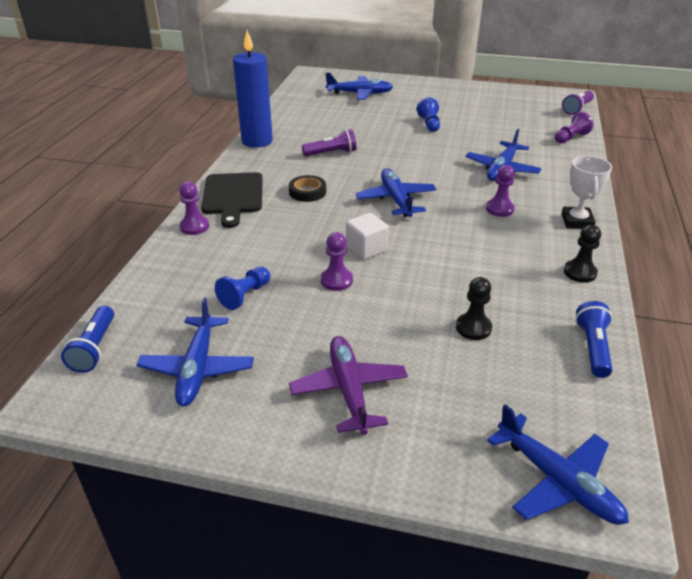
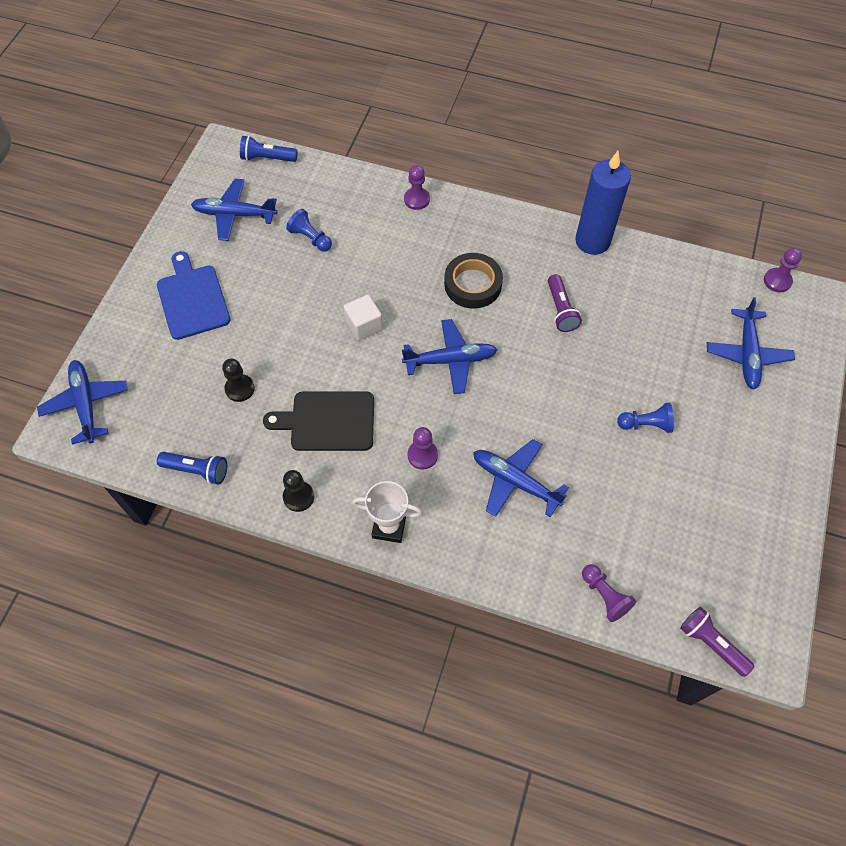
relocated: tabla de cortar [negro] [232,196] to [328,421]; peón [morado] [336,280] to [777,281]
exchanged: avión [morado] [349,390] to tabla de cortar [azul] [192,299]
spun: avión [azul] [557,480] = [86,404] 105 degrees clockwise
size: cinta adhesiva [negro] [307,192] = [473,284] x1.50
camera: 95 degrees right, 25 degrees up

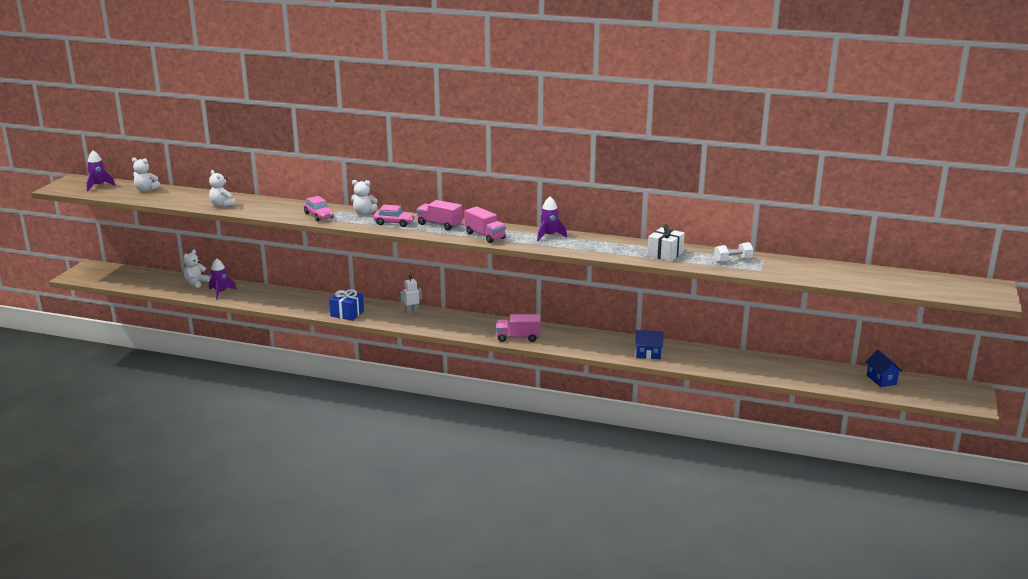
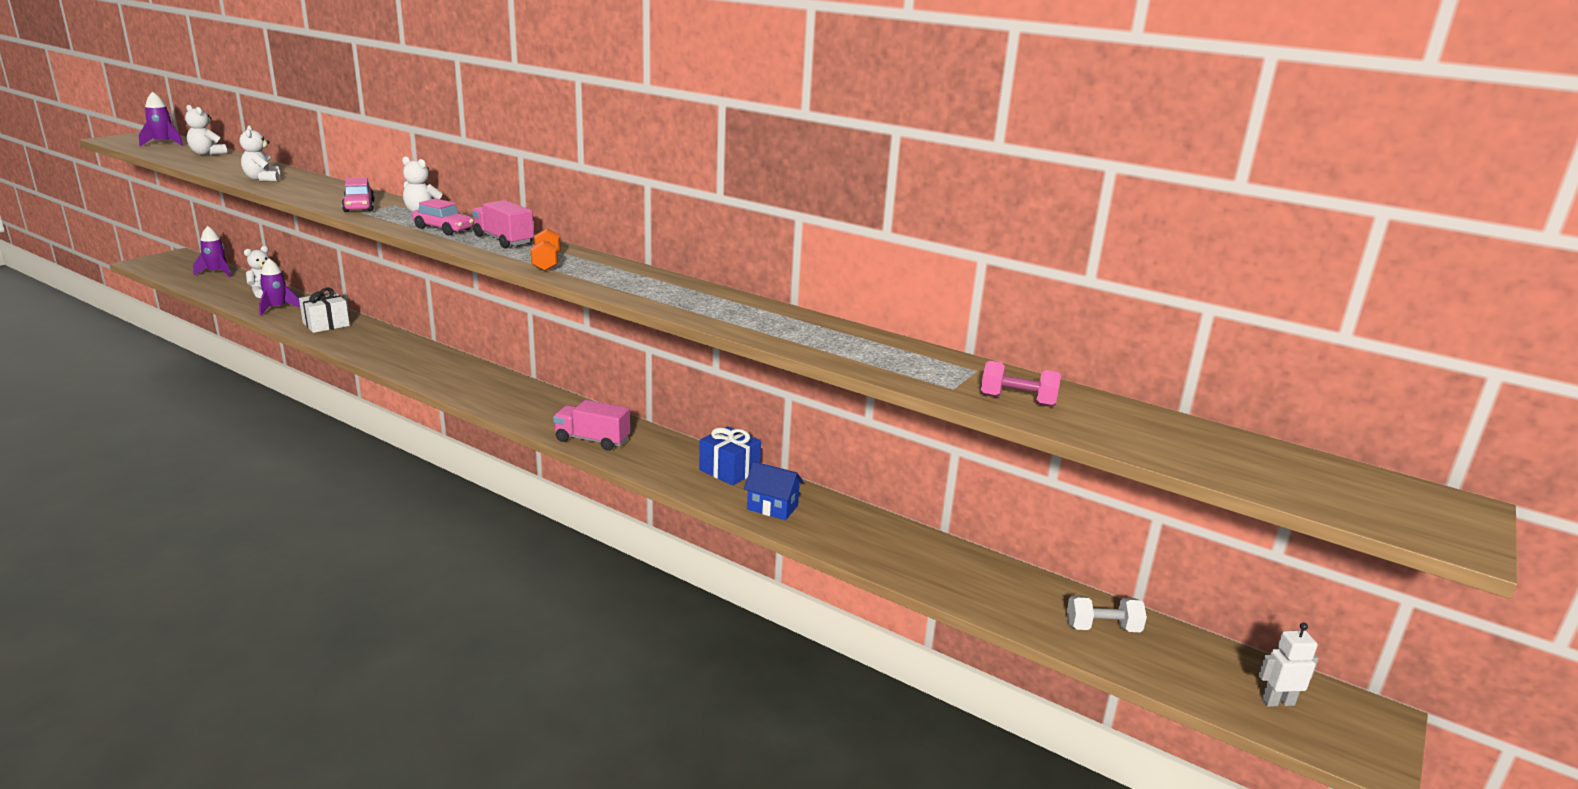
missing: casa [azul] [881,380]
appeared: mancuerna [rosa] [1017,400]
relocated: cohete [morado] [549,236] to [217,273]; regalo [blanco] [665,254] to [326,324]; regalo [azul] [347,313] to [729,470]; mancuerna [blanco] [732,260] to [1102,628]; robot [blanco] [411,311] to [1277,702]
exchanged: camión [rosa] [485,236] to mancuerna [naranja] [546,263]
camera: 15 degrees right, 0 degrees up

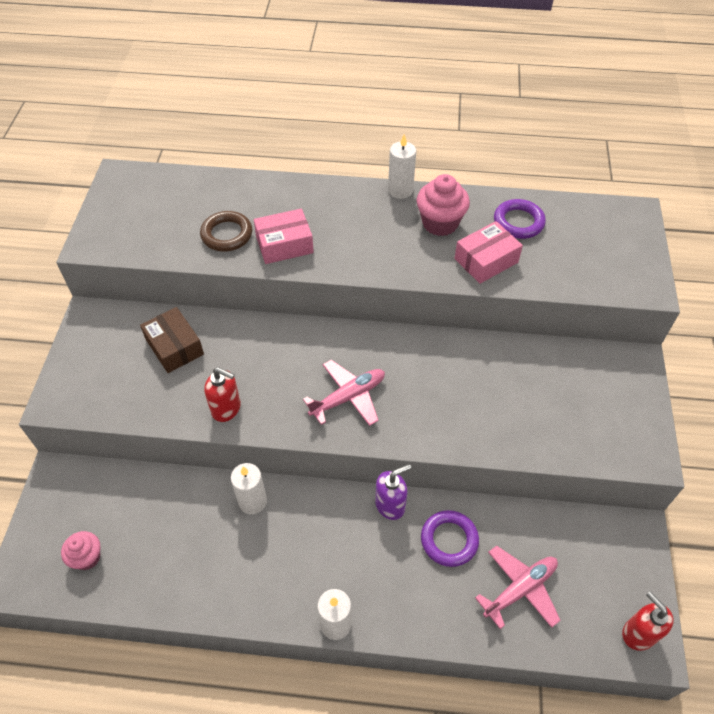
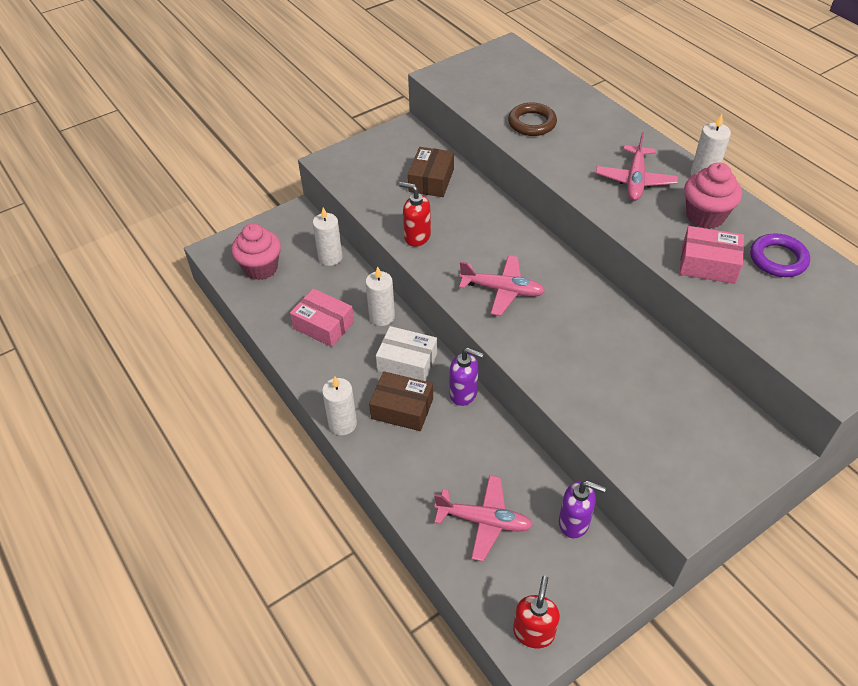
missing: anillo [morado] [449,540]
appeared: vela [blanco] [330,257]; caja [marrón] [402,408]; caja [blanco] [407,362]; dispensador de jabón [morado] [574,522]; avión [rosa] [635,180]
relocated: caja [rosa] [284,245] to [323,325]
spun: dispensador de jabón [rojo] [226,408] = [417,237] 135 degrees clockwise
size: magdalena [rosa] [87,557] = [261,268] x1.57
camera: 50 degrees right, 5 degrees down

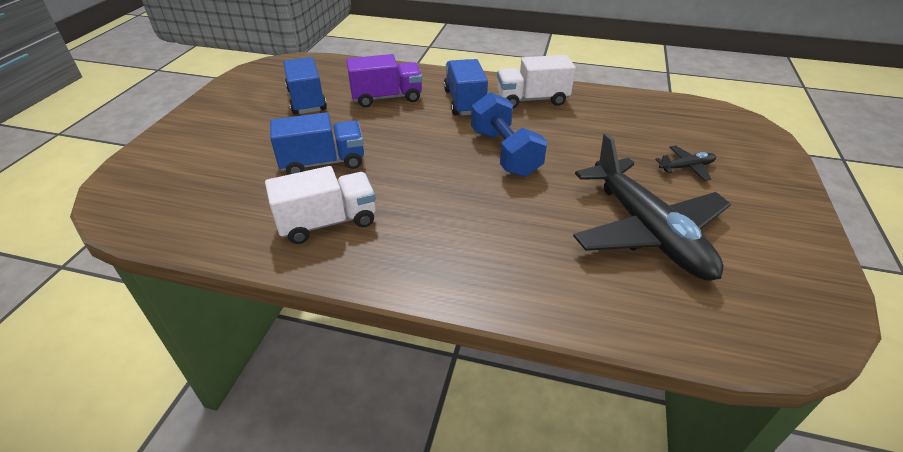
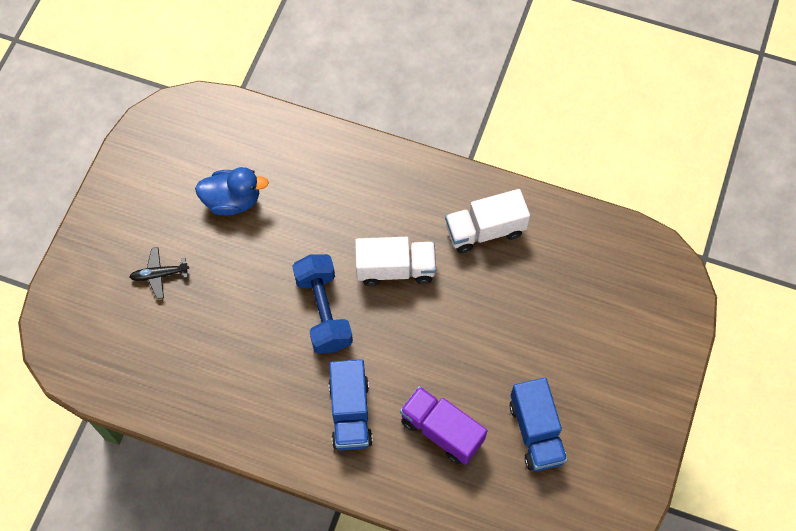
missing: camión [azul] [323,163]
relocated: camión [blanco] [532,99] to [395,269]
exchanged: avión [negro] [647,231] to pato [azul] [232,200]
spun: camión [morado] [386,98] = [442,430] 45 degrees clockwise
camera: 175 degrees left, 25 degrees up

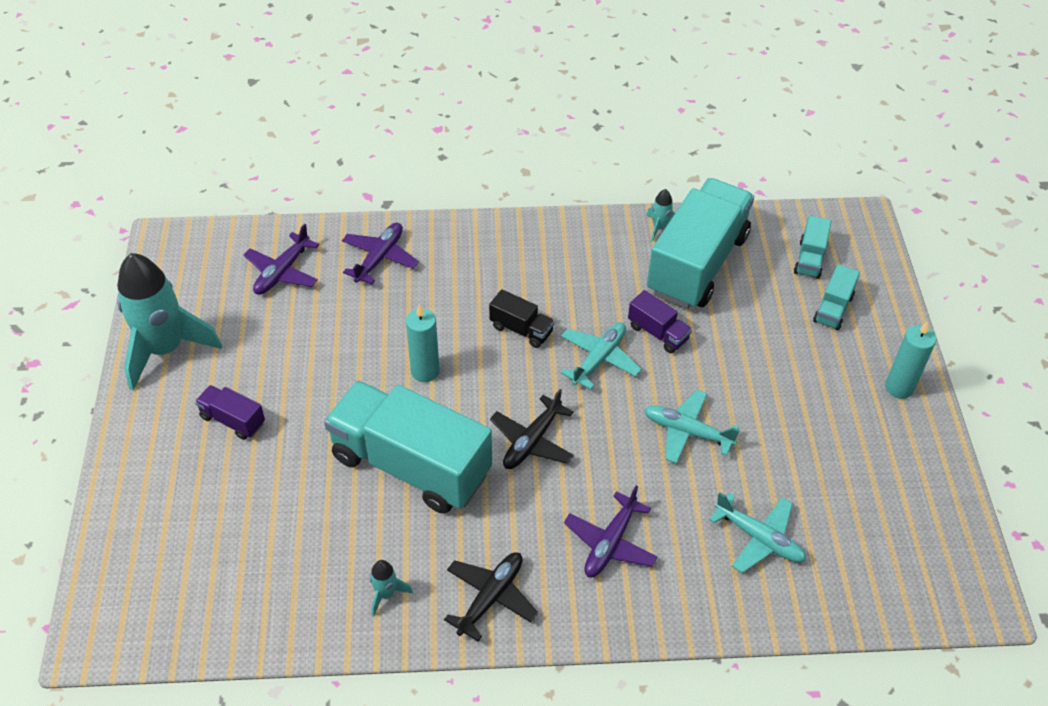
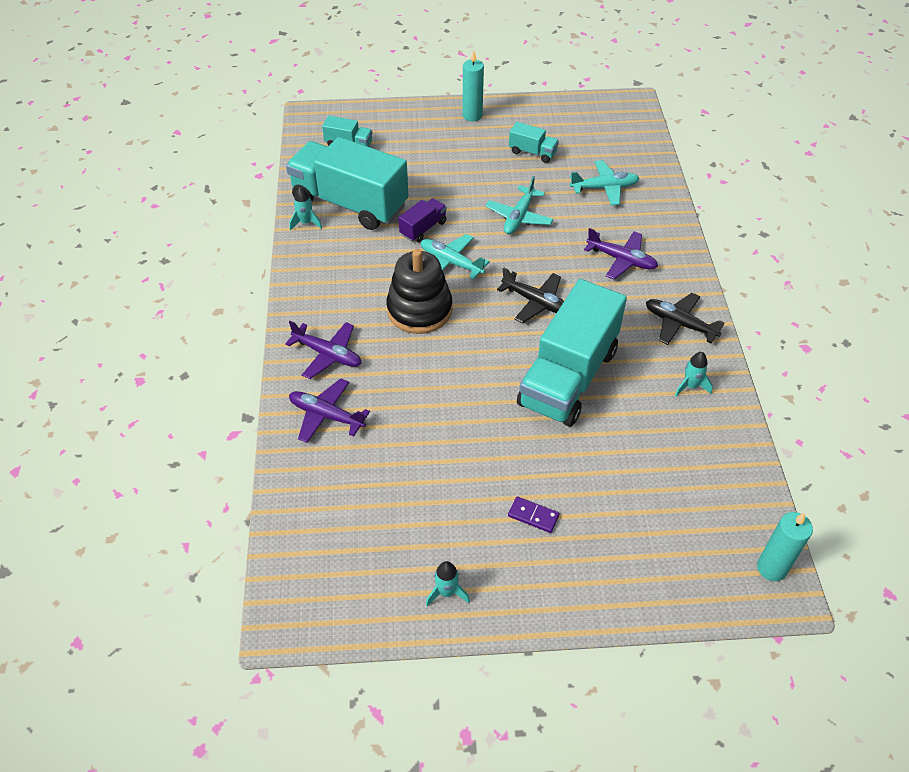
relocated: avión [morado] [282,272] to [328,354]; camión [turquesa] [833,309] to [532,152]; vela [turquesa] [425,371] to [771,568]
exchanged: camión [negro] [521,329] to juguete apilable [negro] [419,310]; camión [morado] [233,420] to ficha de dominó [morado] [533,516]
spun: avión [turquesa] [759,538] = [604,188] 45 degrees clockwise
size: cohete [turquesa] [165,349] = [446,592] x0.41
camera: 90 degrees left, 0 degrees up

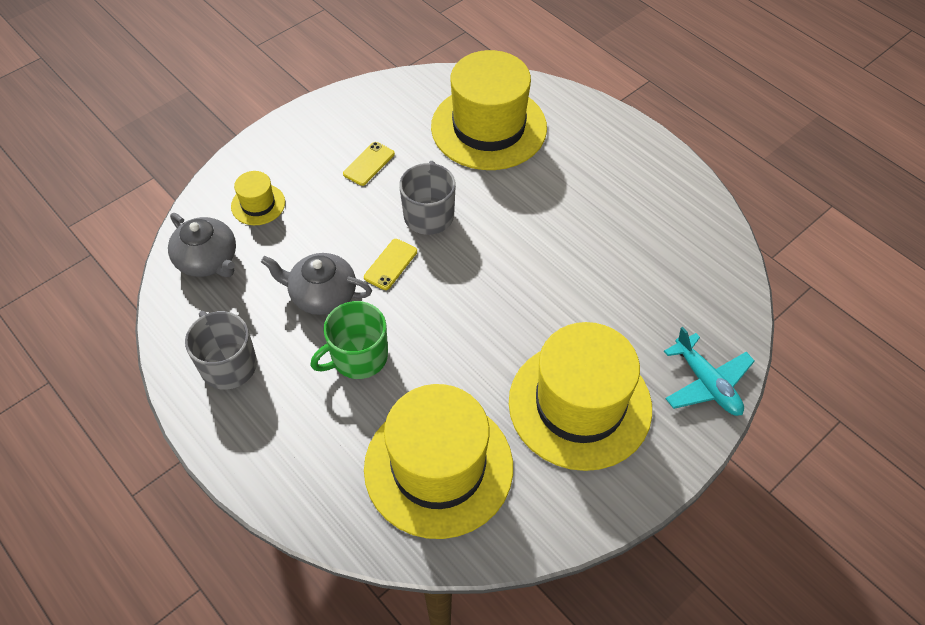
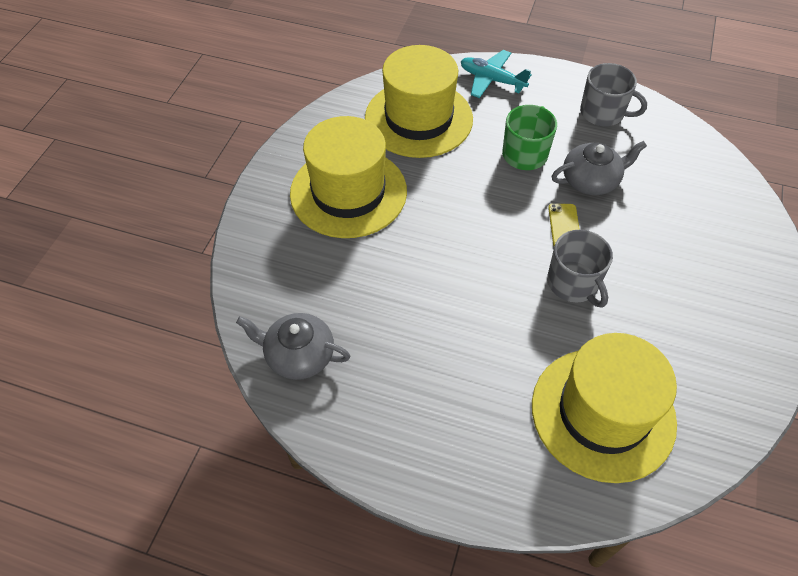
missing: sombrero [amarillo] [258,204]; móvil [amarillo] [369,164]
relocated: tetera [gris] [208,260] to [298,355]; avión [turquesa] [706,383] to [492,80]
camera: 150 degrees right, 0 degrees up

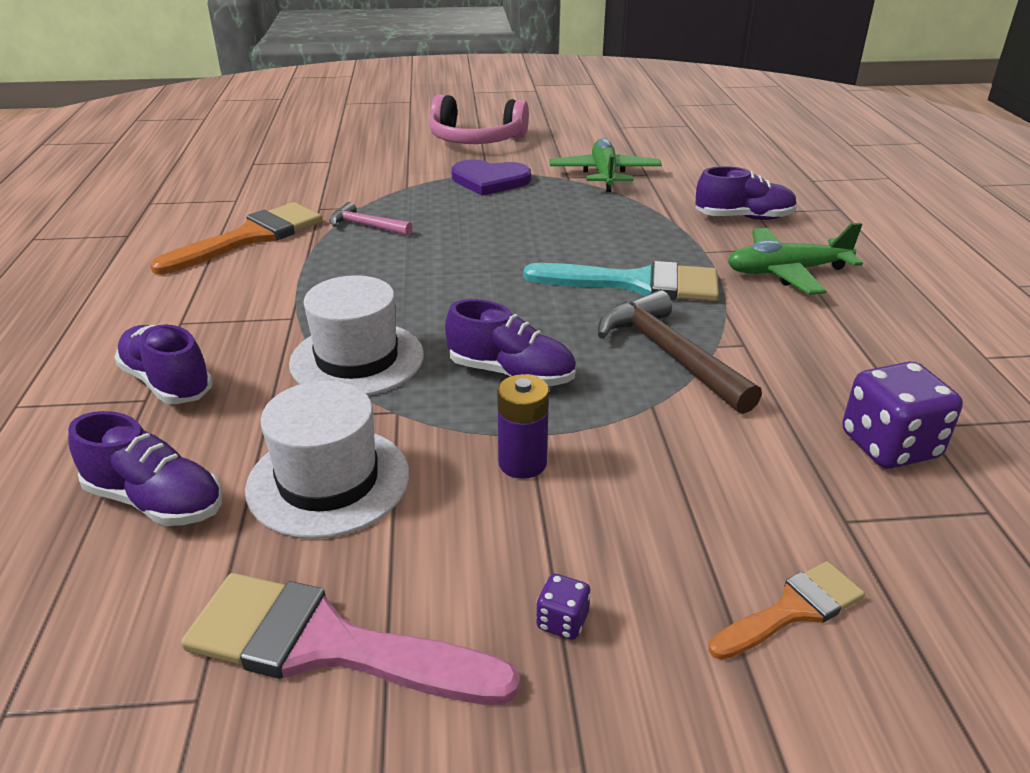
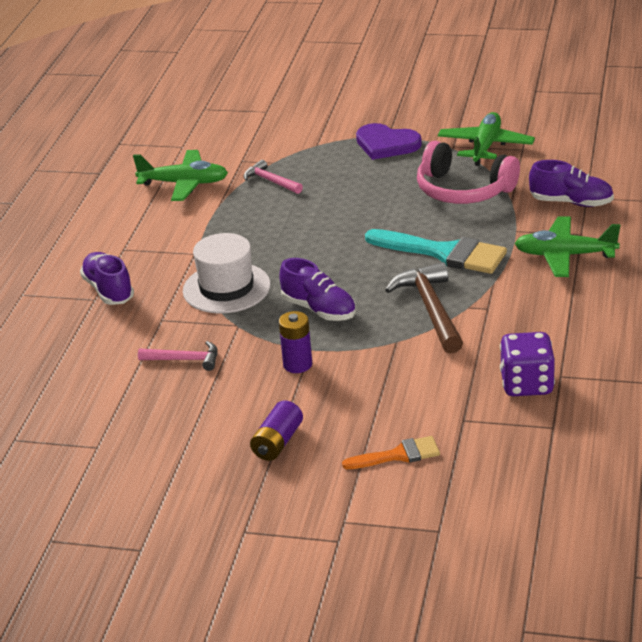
missing: zapato [morado] [155,501]; pincel [rosa] [328,645]
relocated: auriculares [rosa] [476,140] to [463,190]
exchanged: pincel [naranja] [250,237] to avión [verde] [184,184]; sombrero [blanco] [328,481] to martillo [rosa] [185,360]; dado [morado] [562,621] to pila [morado] [277,442]
camera: 20 degrees right, 0 degrees up

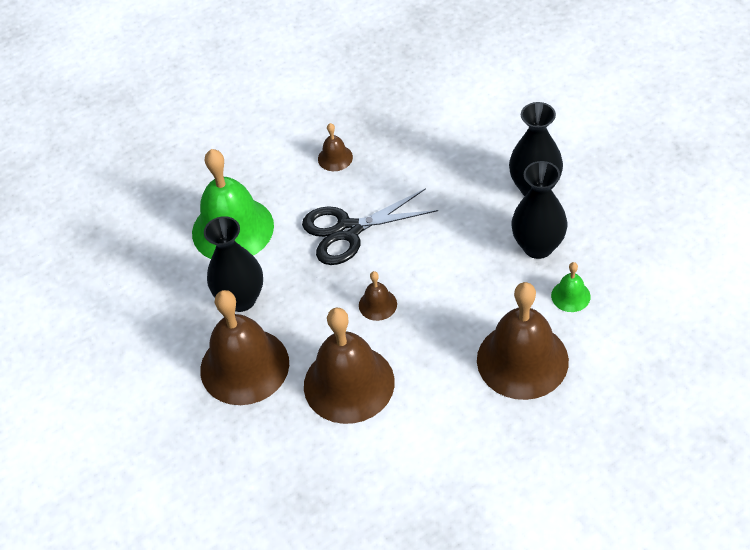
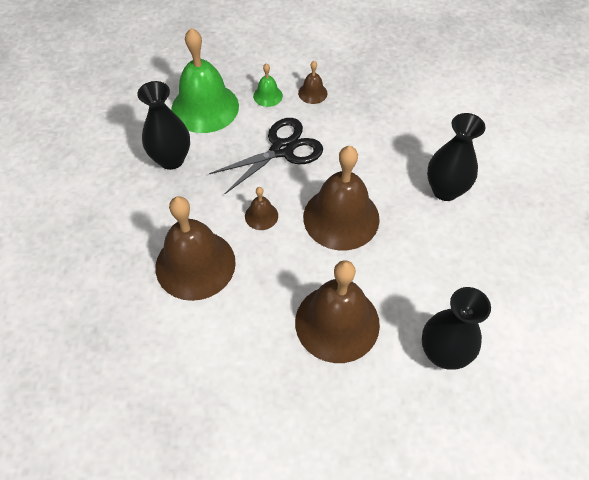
relocated: campana [verde] [570,296] to [267,96]; campana [marrón] [244,366] to [341,217]; florero [negro] [538,246] to [443,353]
spun: tijeras [negro] [348,230] = [282,150] 135 degrees clockwise
camera: 25 degrees right, 5 degrees up

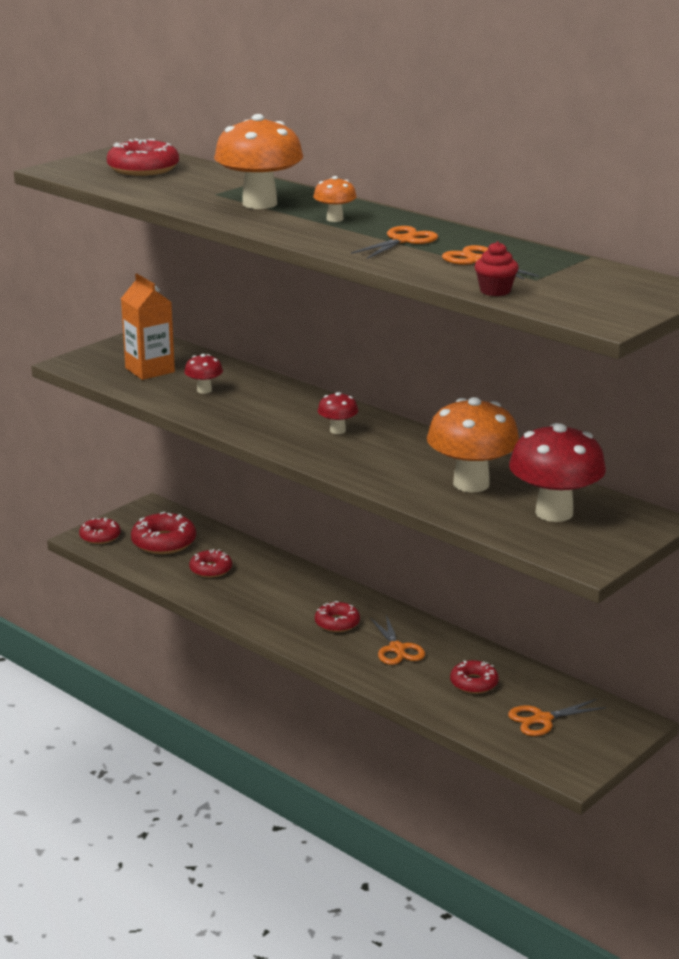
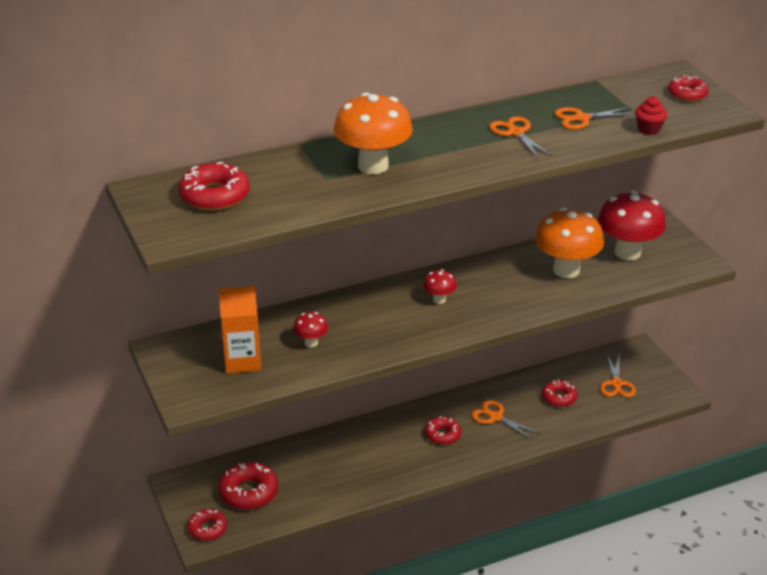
missing: seta [naranja] [335,219]
relocated: rosquilla [rojo] [211,569] to [687,94]
spun: tijeras [naranja] [397,649] = [495,417] 150 degrees counterclockwise
camera: 65 degrees left, 10 degrees up

